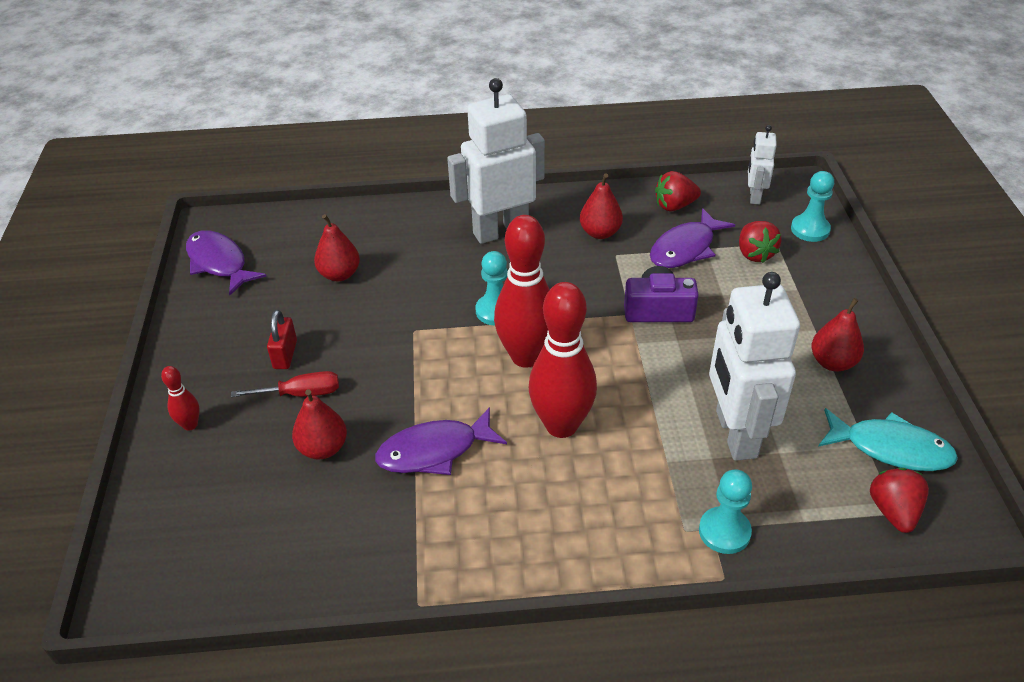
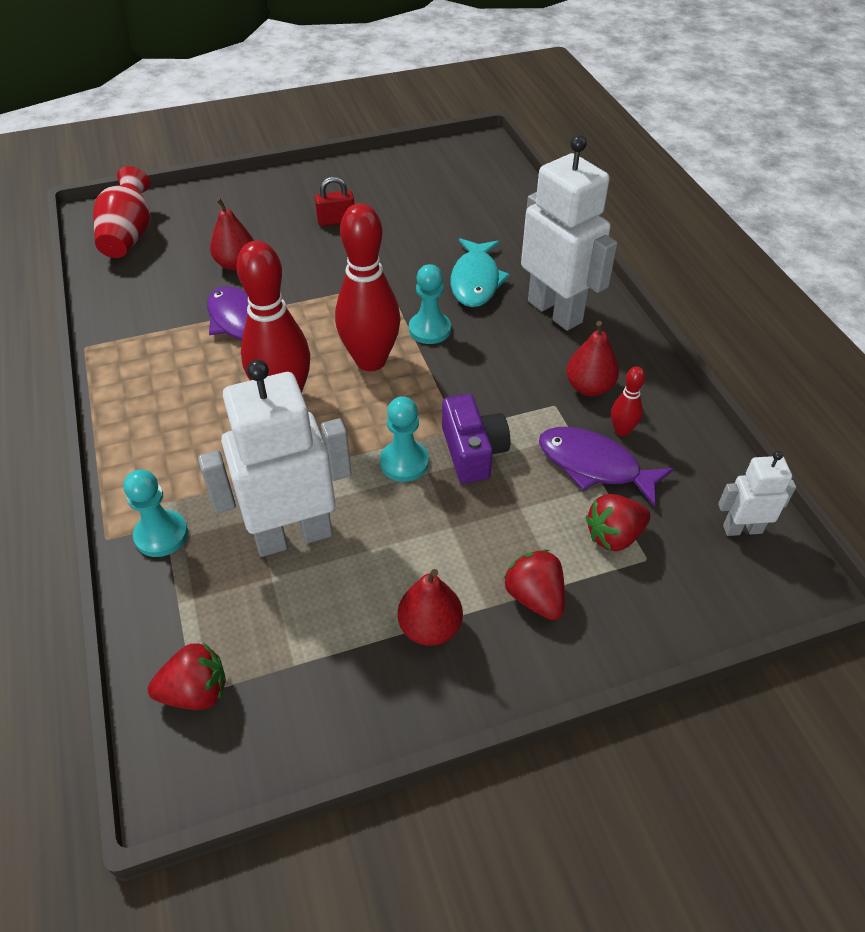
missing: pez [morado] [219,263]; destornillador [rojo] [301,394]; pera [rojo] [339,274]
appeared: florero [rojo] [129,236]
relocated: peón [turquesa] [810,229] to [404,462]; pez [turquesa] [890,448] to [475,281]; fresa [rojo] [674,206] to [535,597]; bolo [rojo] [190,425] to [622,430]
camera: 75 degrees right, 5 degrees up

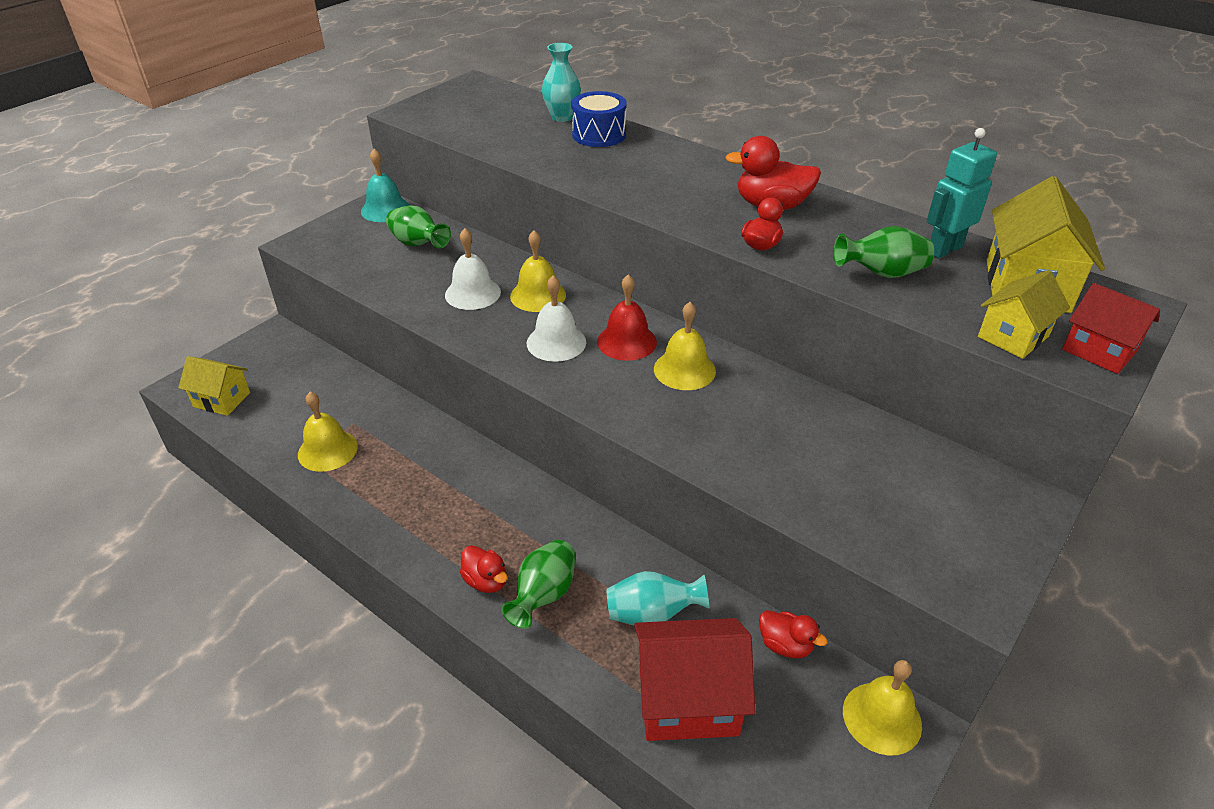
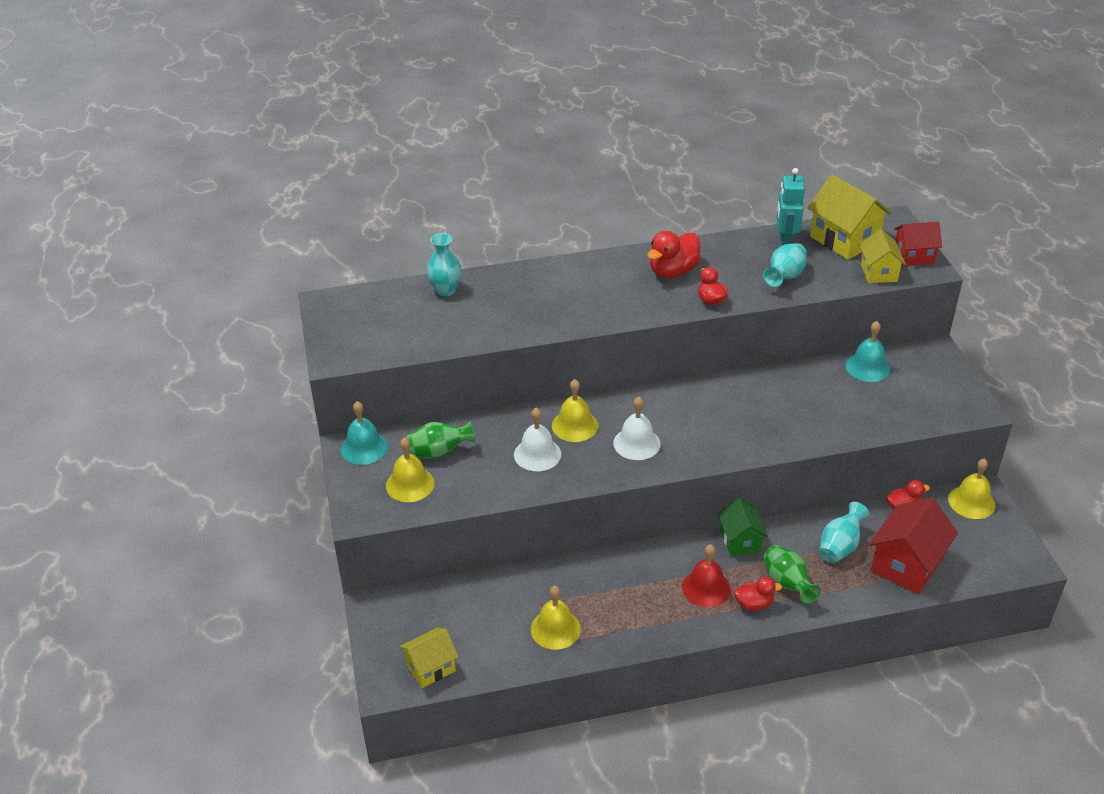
missing: tambor [azul] [599,135]
appeared: casa [verde] [740,541]; campana [turquesa] [867,367]
relocated: campana [amarillo] [684,370] to [410,484]; campana [rojo] [627,341] to [706,588]
colour: florero [verde] [881,274] to florero [turquesa] [784,277]
camera: 50 degrees left, 0 degrees up

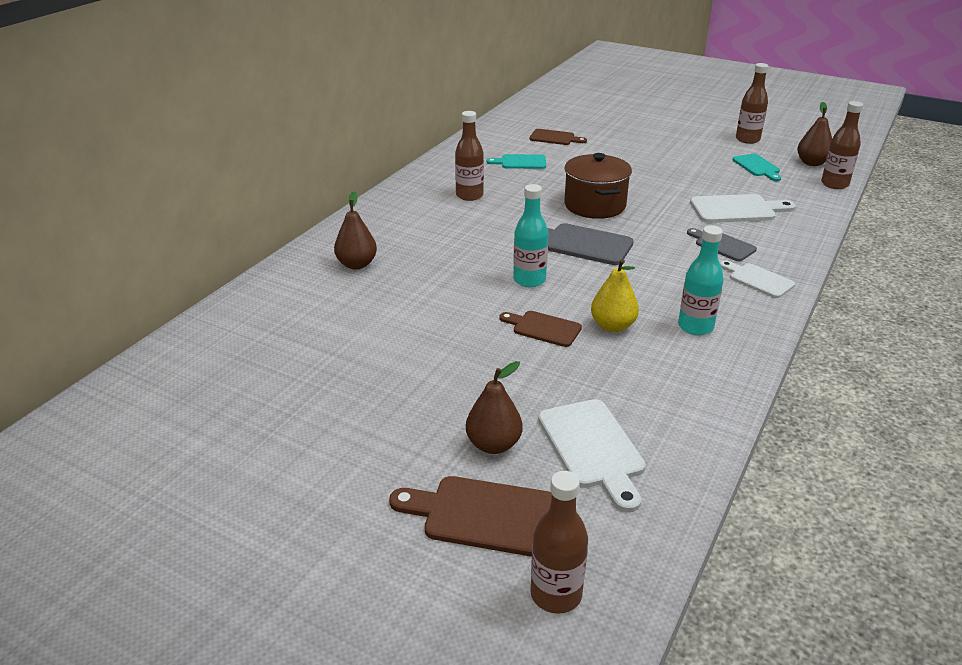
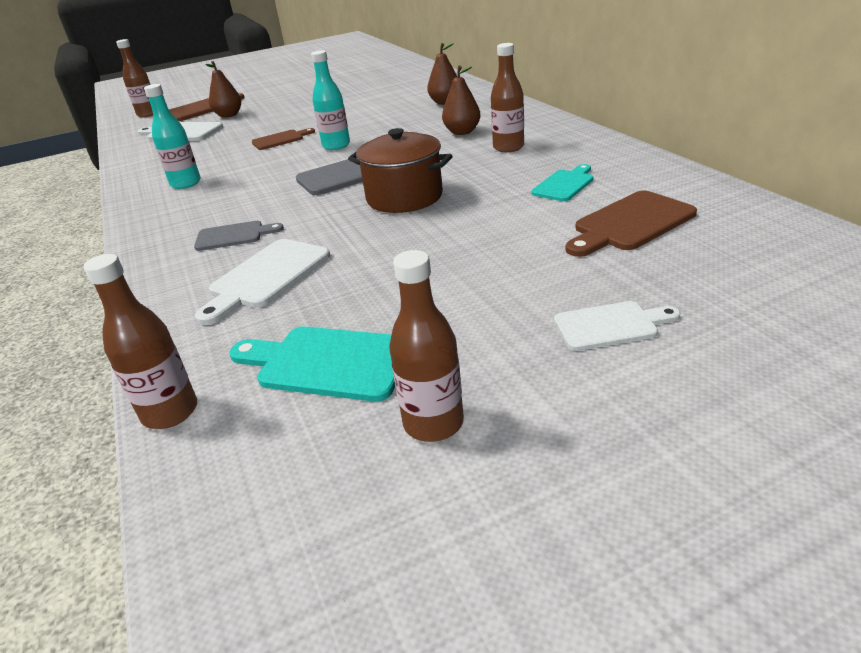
missing: pera [amarillo] [612,326]
relocated: pera [marrón] [812,163] to [462,132]; tabla de cortar [blanco] [758,279] to [610,325]
size: tabla de cortar [turquesa] [757,167] = [328,362] x1.54; tabla de cortar [marrón] [554,138] = [630,223] x1.54
camera: 130 degrees right, 0 degrees up

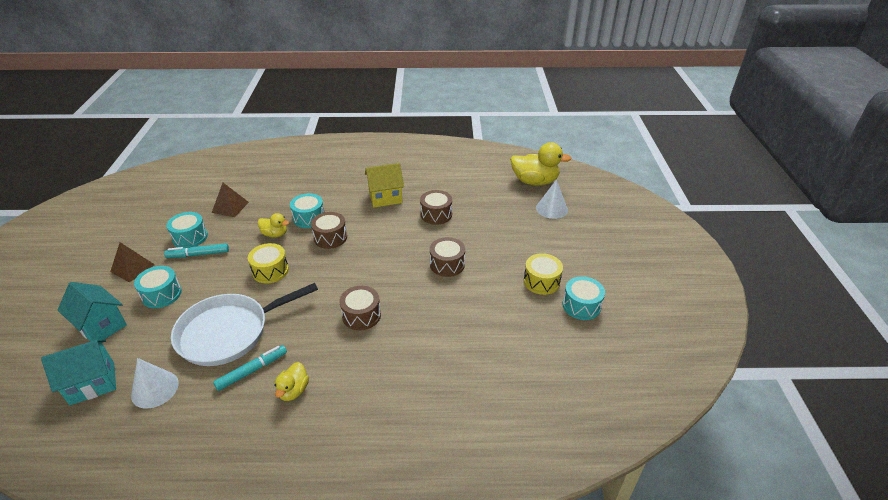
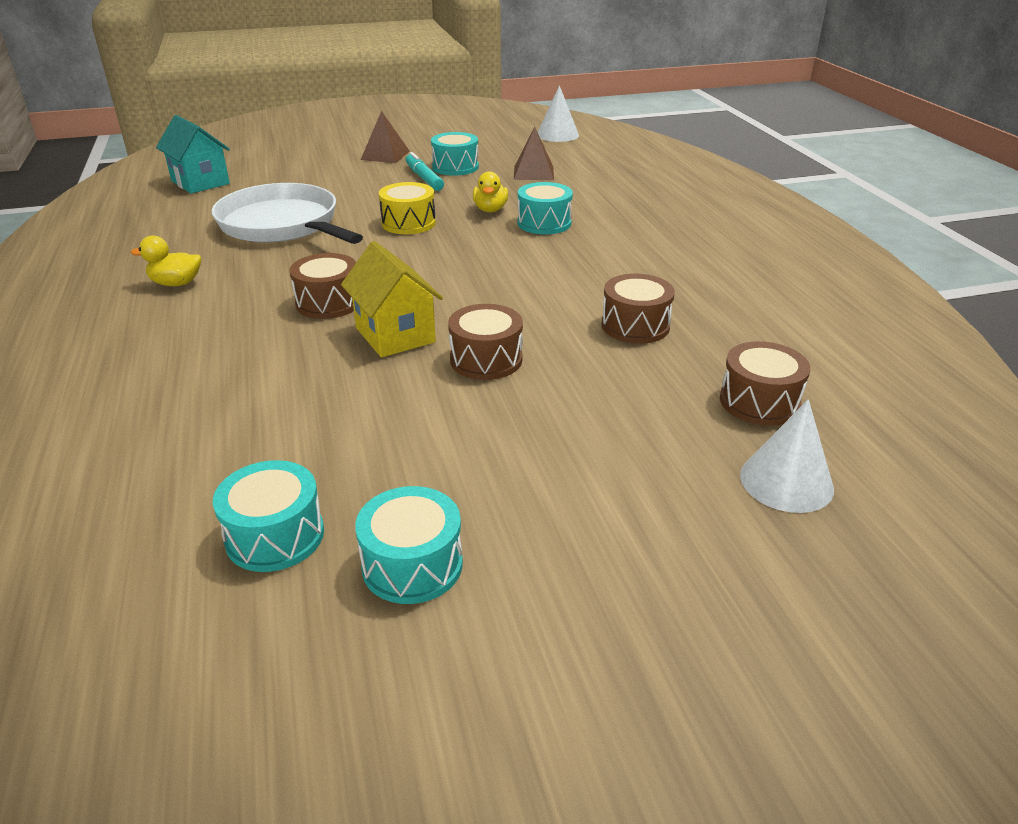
missing: casa [turquesa] [101,326]; rotulador [turquesa] [252,371]; pato [amarillo] [534,181]; tambor [amarillo] [541,281]
relocated: tambor [turquesa] [162,294] to [275,536]; casa [amarillo] [385,198] to [395,335]; cono [blanco] [155,389] to [557,135]; tambor [marrón] [330,237] to [759,402]
camera: 75 degrees right, 5 degrees down

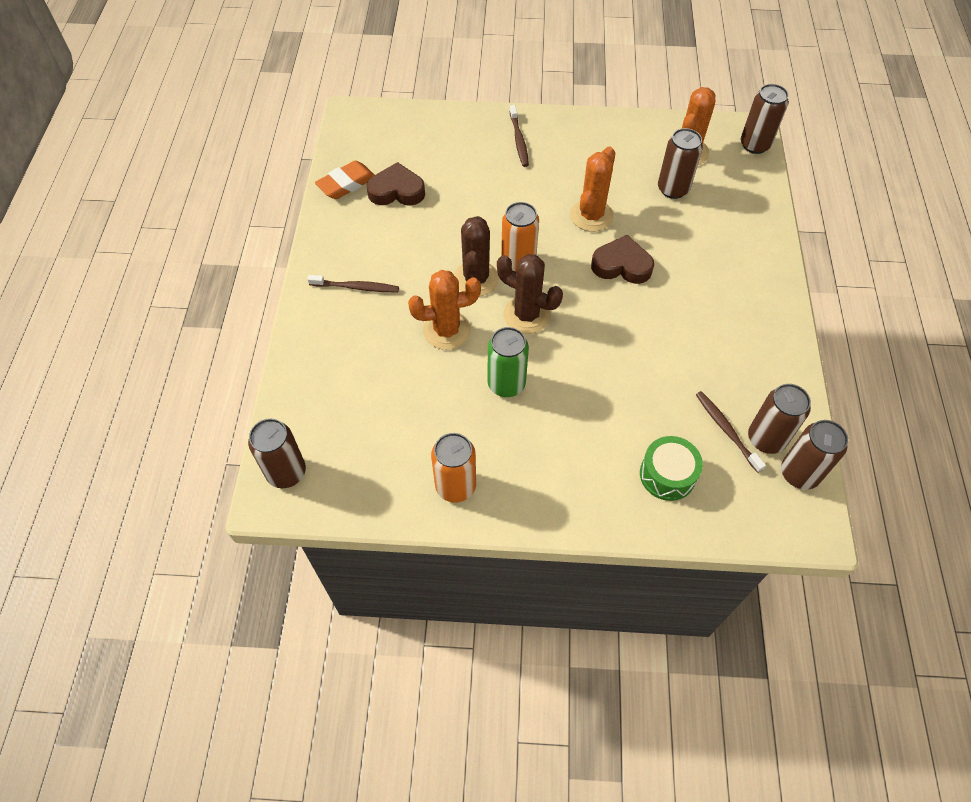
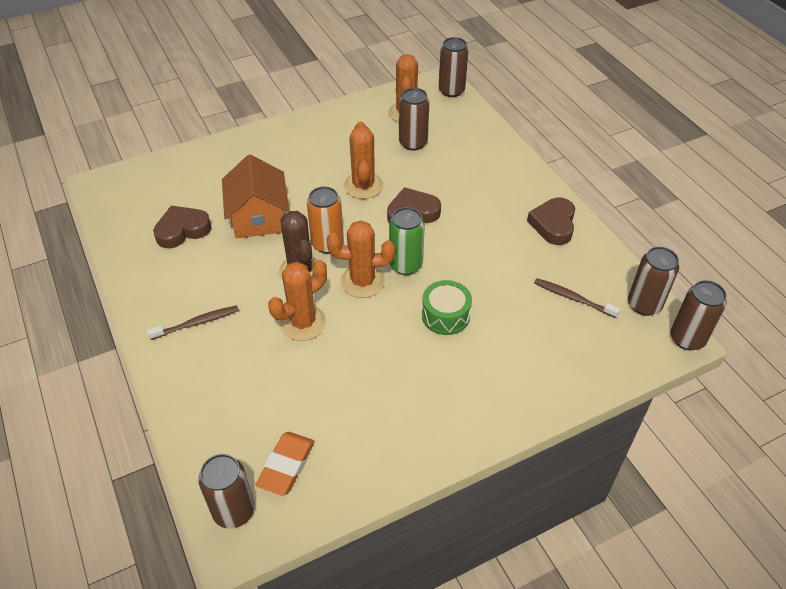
missing: lata [naranja] [455,486]; cepillo de dientes [marrón] [519,140]
appeared: casa [naranja] [259,217]; corazón [marrón] [553,224]
relocated: goma de borrar [naranja] [346,184] to [286,466]; lata [verde] [506,384] to [406,265]; tambor [verde] [667,475] to [445,316]; lata [marrón] [766,439] to [687,339]
colour: cactus [marrón] [527,315] to cactus [naranja] [362,281]
camera: 30 degrees left, 10 degrees down

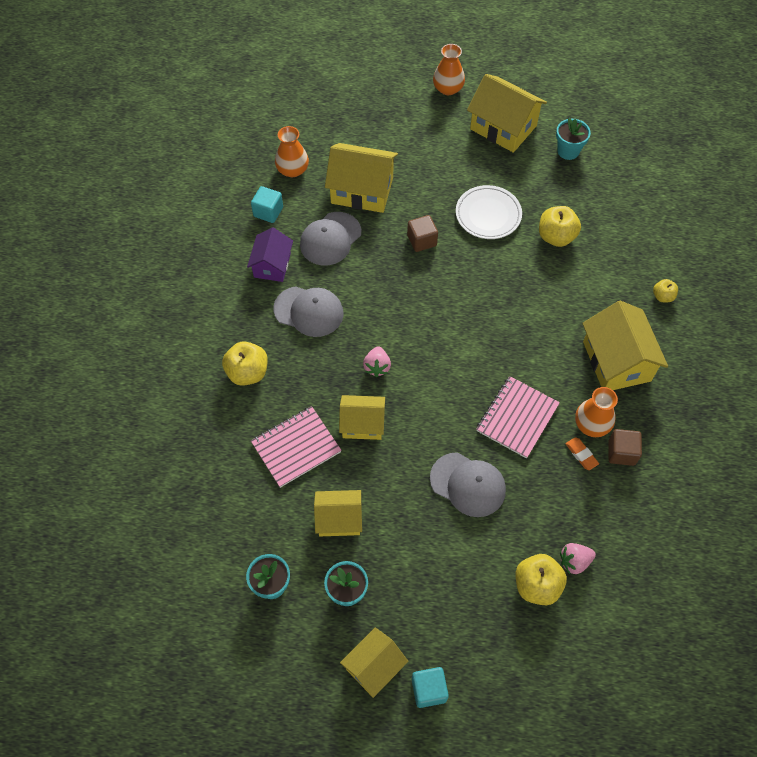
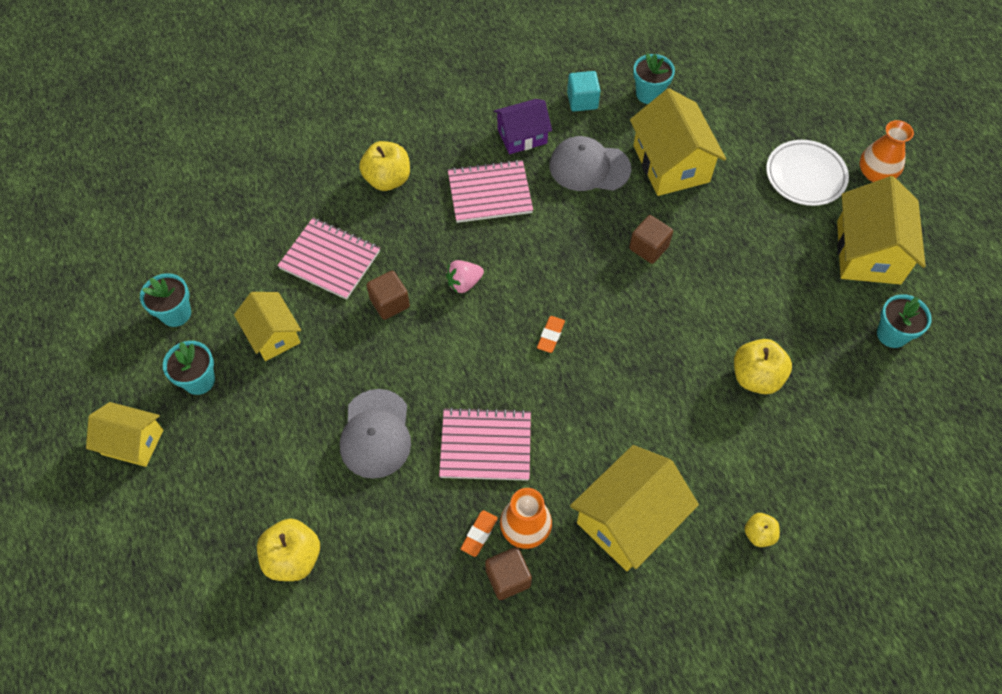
missing: cubo [turquesa] [429,690]; fresa [rosa] [574,561]
appeared: goma de borrar [naranja] [550,336]
relocated: plato [blanco] [488,215] to [805,176]
exchanged: casa [amarillo] [362,424] to cubo [marrón] [389,303]; gorra [gris] [309,311] to cuaderno [rosa] [489,193]; florero [naranja] [292,170] to maceta [turquesa] [649,94]
camera: 60 degrees right, 0 degrees up

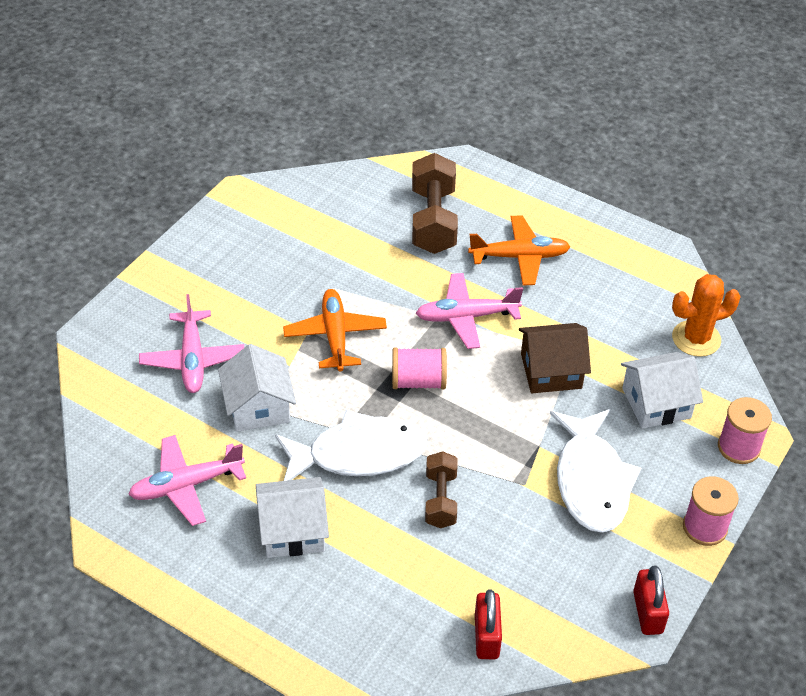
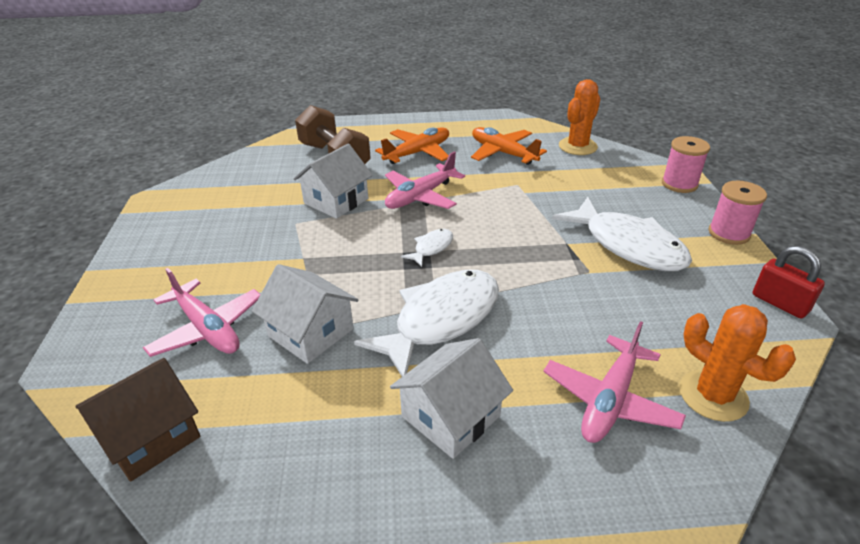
missing: mancuerna [marrón] [440,499]
relocated: casa [marrón] [551,371] to [150,436]; casa [blanco] [656,403] to [336,201]; avión [naranja] [335,336] to [503,153]; avión [rosa] [186,485] to [610,400]
exchanged: carrete [rosa] [418,381] to pez [blanco] [431,248]; candado [rojo] [486,636] to cactus [naranja] [713,395]
camera: 35 degrees left, 10 degrees down

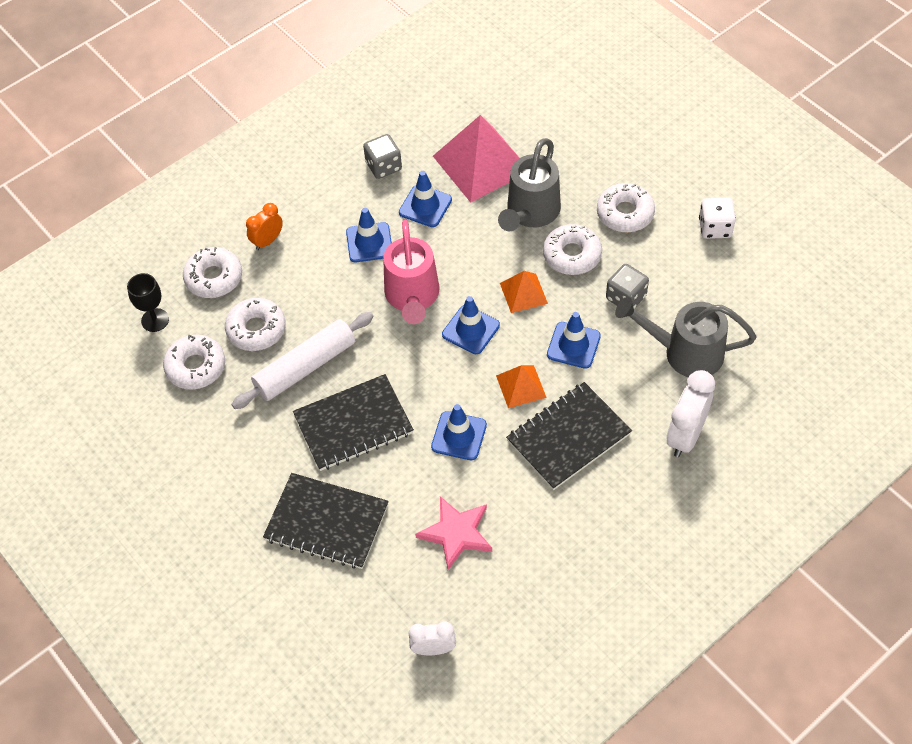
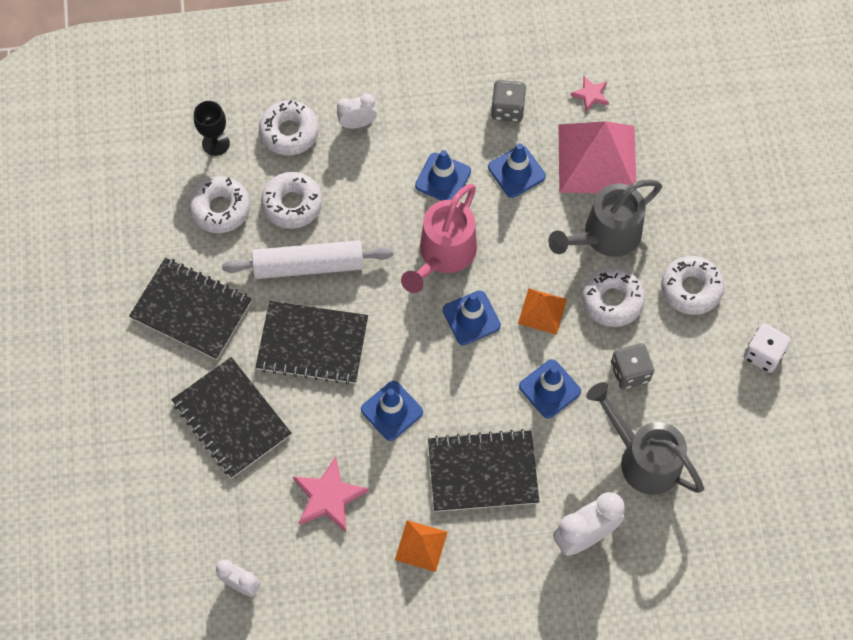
appeared: cuaderno [negro] [191,310]; estrella [rosa] [590,94]
relocated: pirámide [naranja] [521,386] to [421,546]
colour: despertador [naranja] [267,241] to despertador [blanco] [357,123]
camera: 30 degrees right, 10 degrees up

